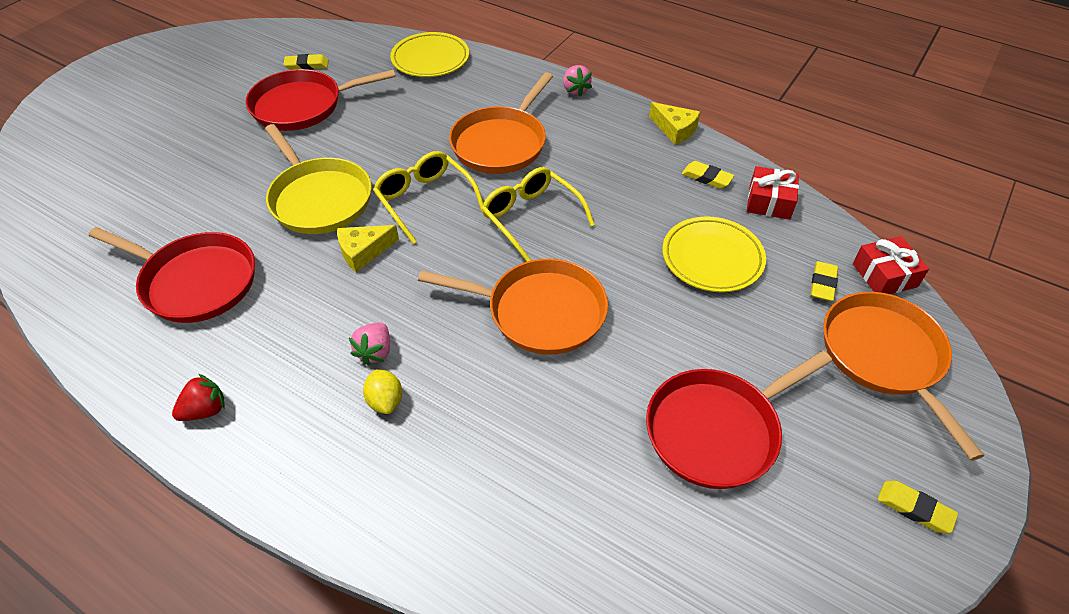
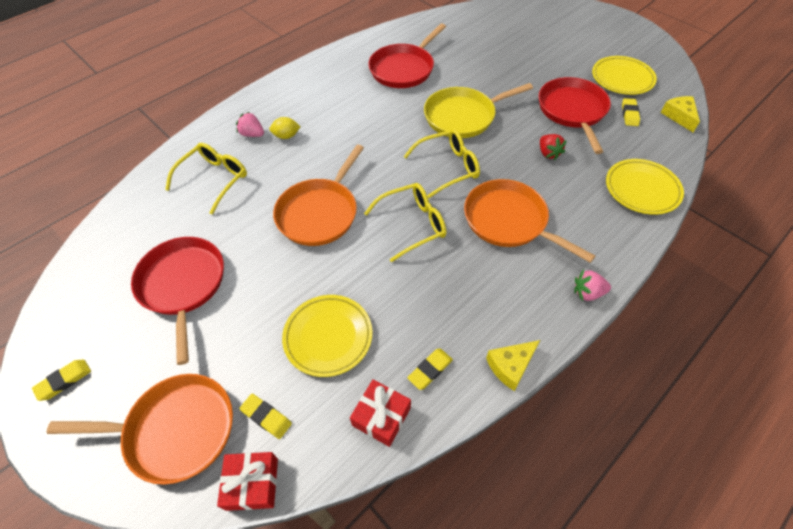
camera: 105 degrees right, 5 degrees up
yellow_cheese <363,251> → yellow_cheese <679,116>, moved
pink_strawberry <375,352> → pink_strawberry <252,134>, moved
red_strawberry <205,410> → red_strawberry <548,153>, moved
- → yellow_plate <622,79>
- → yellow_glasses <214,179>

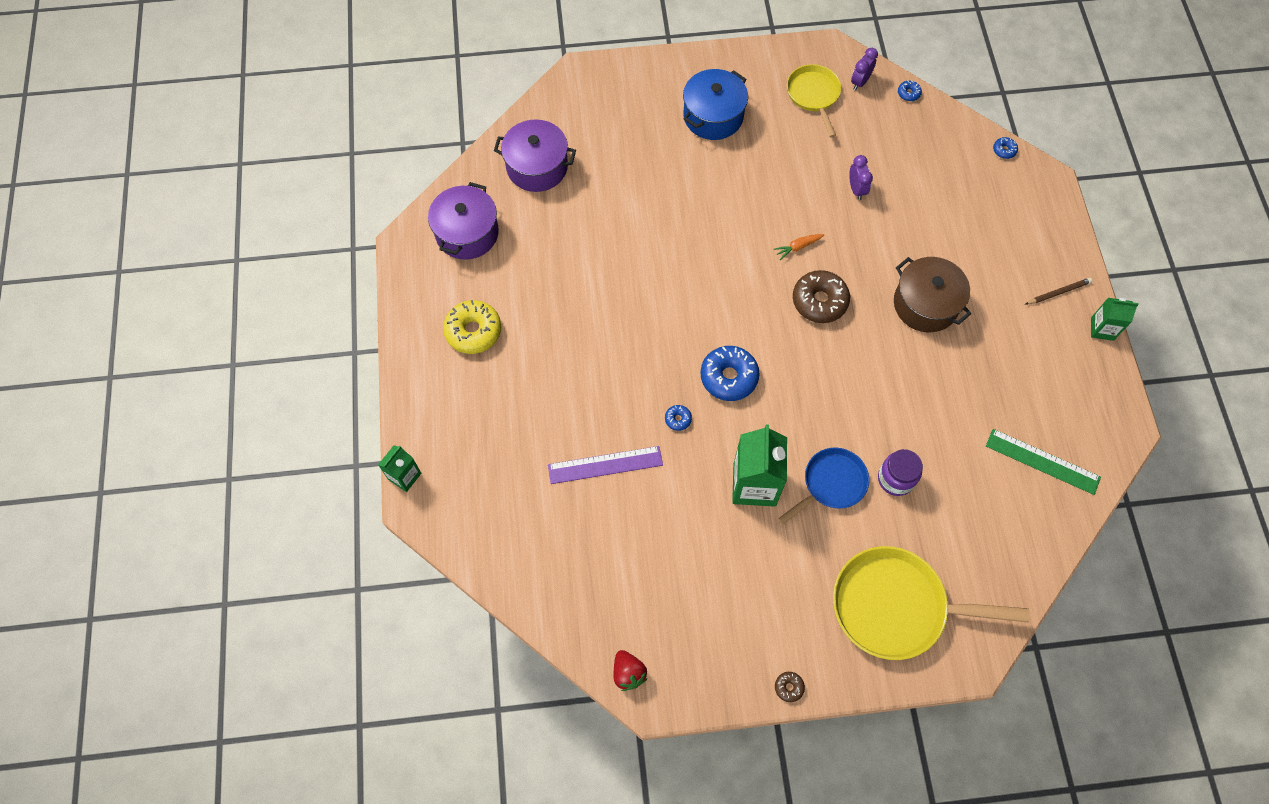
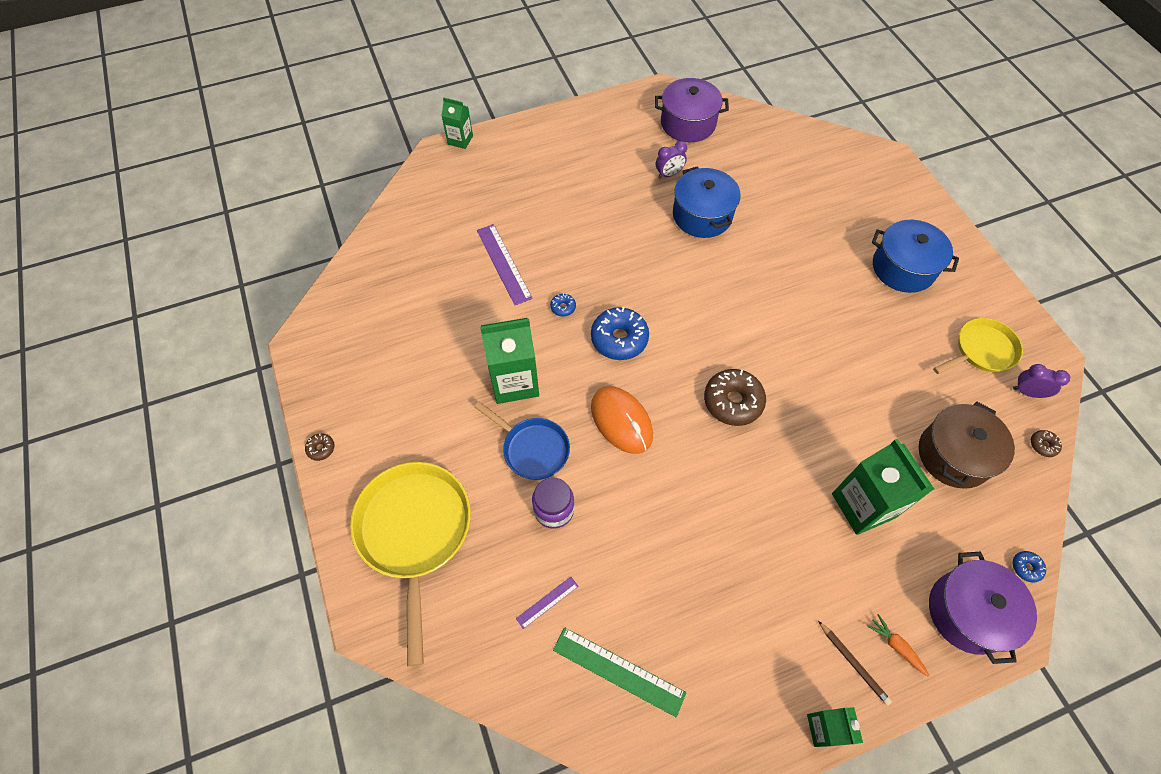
camera: 75 degrees right, 5 degrees down
blue_donut <908,93> → brown_donut <1043,445>
purple_pot <537,167> → purple_pot <968,612>, moved
purple_clock <856,189> → purple_clock <669,174>, moved
orange_carrot <798,247> → orange_carrot <896,646>, moved
brown_pot <925,304> → brown_pot <954,455>, moved
yellow_donut <473,331> → -
green_ruler <1042,461> → green_ruler <618,671>, 75 degrees counterclockwise
red_strawberry <628,673> → -
- → blue_pot <702,215>
- → orange_mouse <621,421>
- → green_carton <863,505>
- → purple_ruler <547,602>

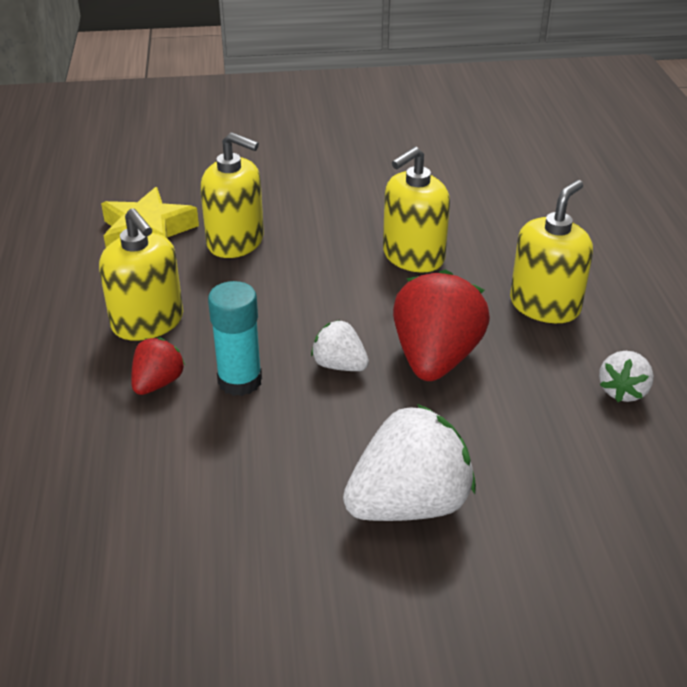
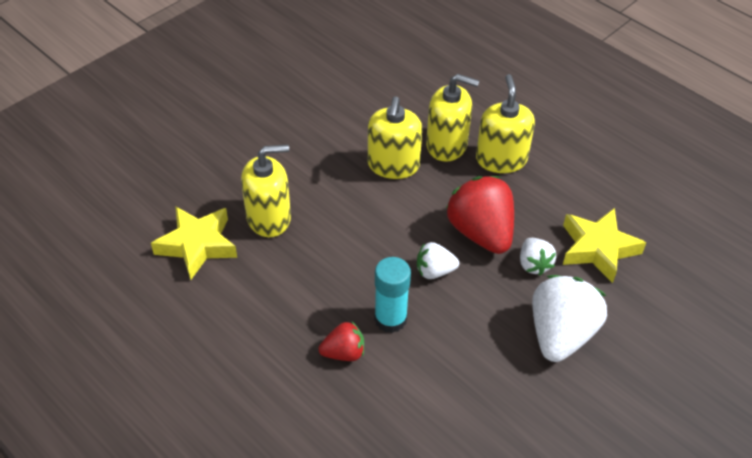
camera: 40 degrees left, 10 degrees up
yellow_soap_dispenser <148,322> → yellow_soap_dispenser <447,145>, moved
red_strawberry <158,383> → red_strawberry <344,353>, 90 degrees clockwise
white_strawberry <623,391> → white_strawberry <534,264>, moved
- → yellow_star <598,249>

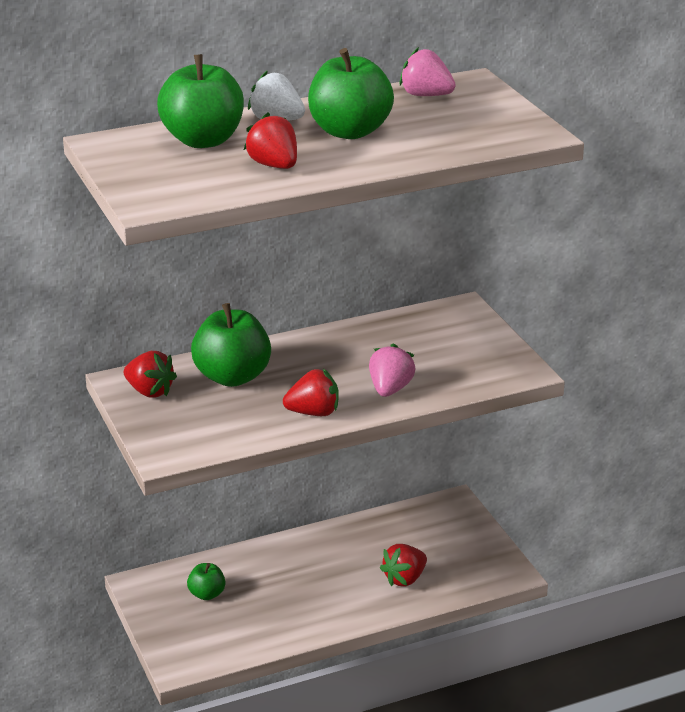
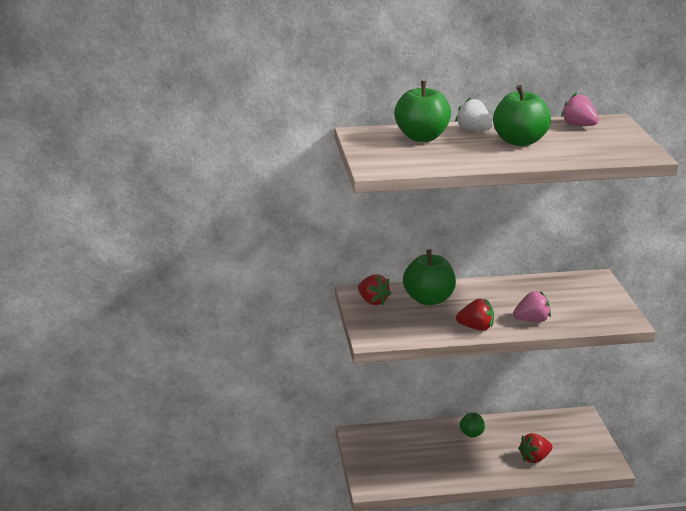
camera: 15 degrees right, 5 degrees down
red_strawberry <274,165> → -
pink_strawberry <390,389> → pink_strawberry <532,320>, 45 degrees clockwise
green_apple <207,594> → green_apple <472,434>, moved

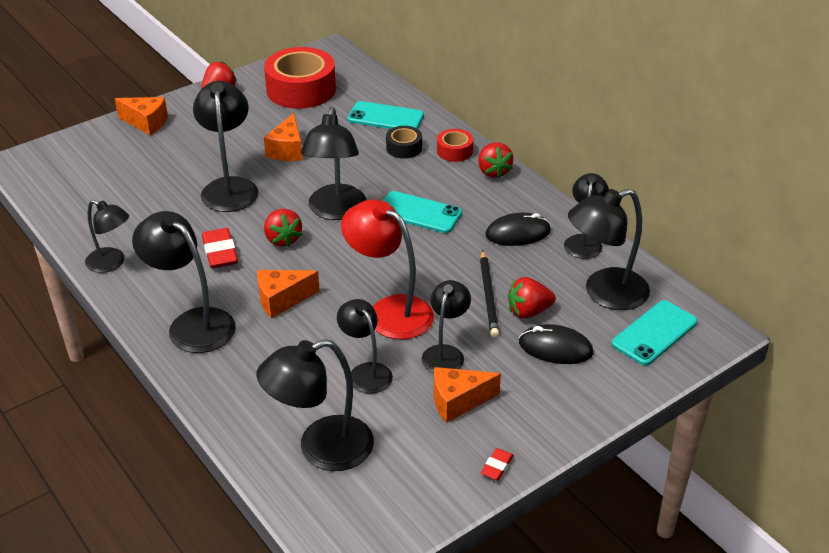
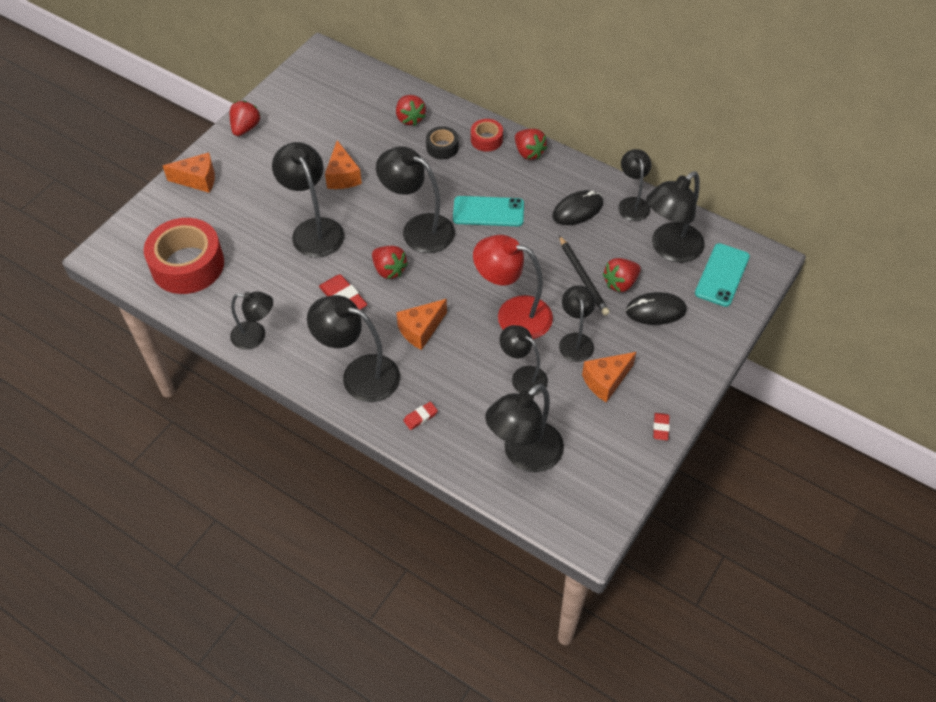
camera: 20 degrees left, 15 degrees up
red_tape <301,89> → red_tape <187,265>, moved
turquoise_phone <385,117> → red_strawberry <410,118>
black_lamp <335,211> → black_lamp <418,229>, 135 degrees clockwise
- → red_eraser <420,417>

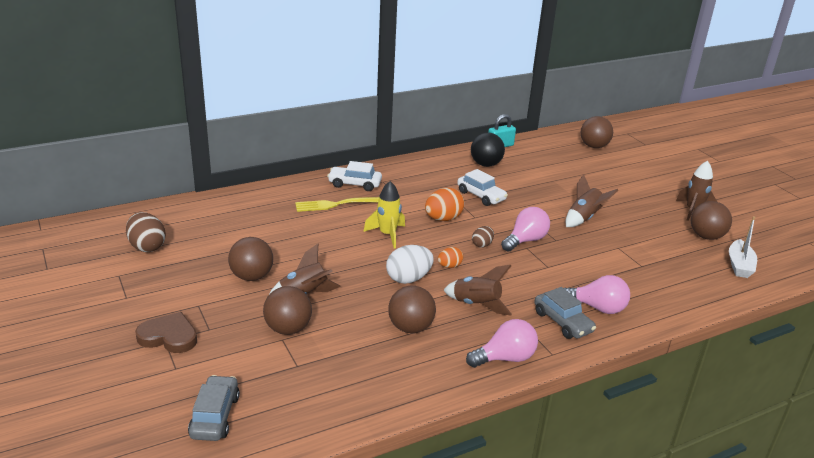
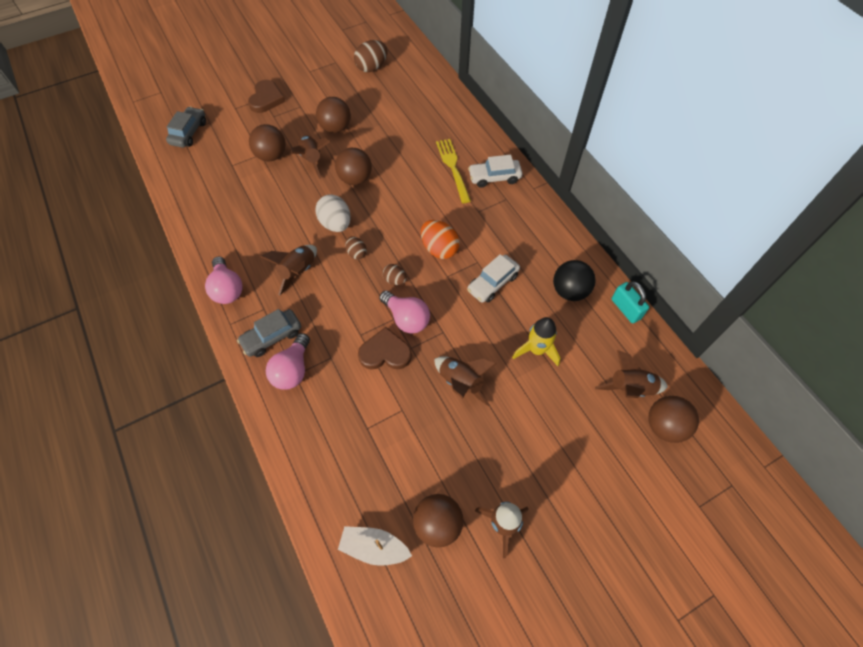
camera: 90 degrees right, 30 degrees up
white_car <354,184> → white_car <494,177>, 105 degrees counterclockwise
yellow_rocket <387,235> → yellow_rocket <536,350>, moved
orange_egg <449,266> → brown_egg <356,253>
brown_ball <410,327> → brown_ball <355,179>, moved
grey_car <215,416> → grey_car <189,133>, 75 degrees counterclockwise
- → brown_heart <385,353>
- → brown_rocket <630,388>

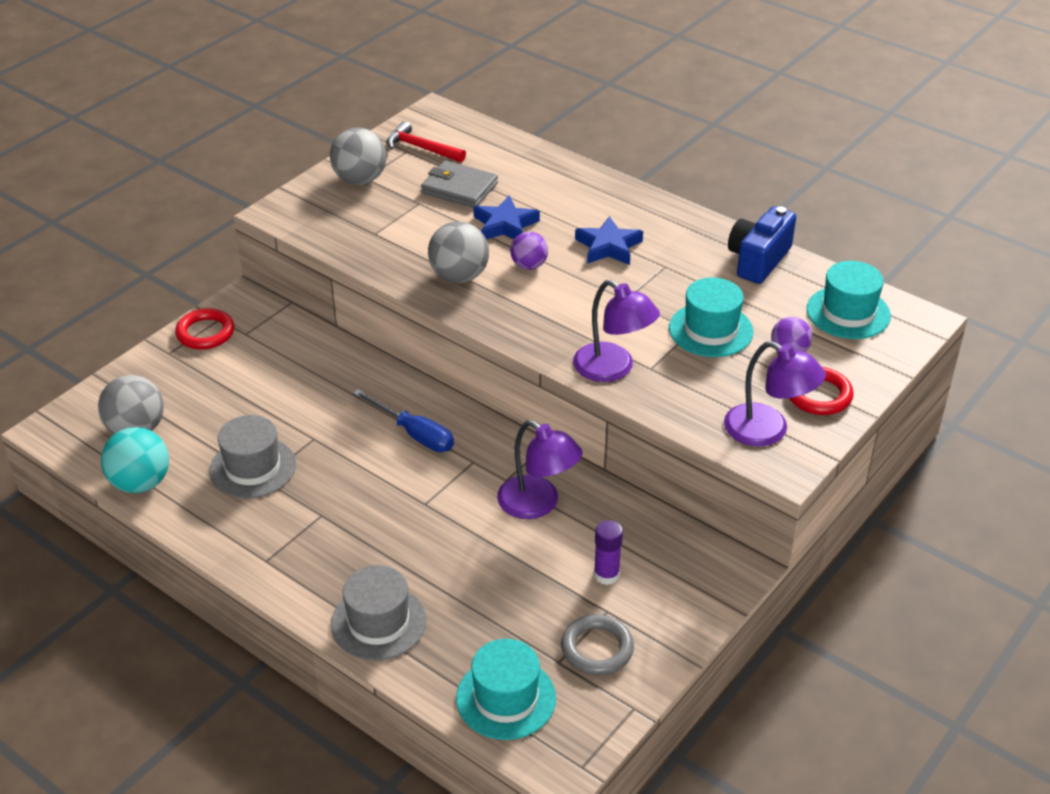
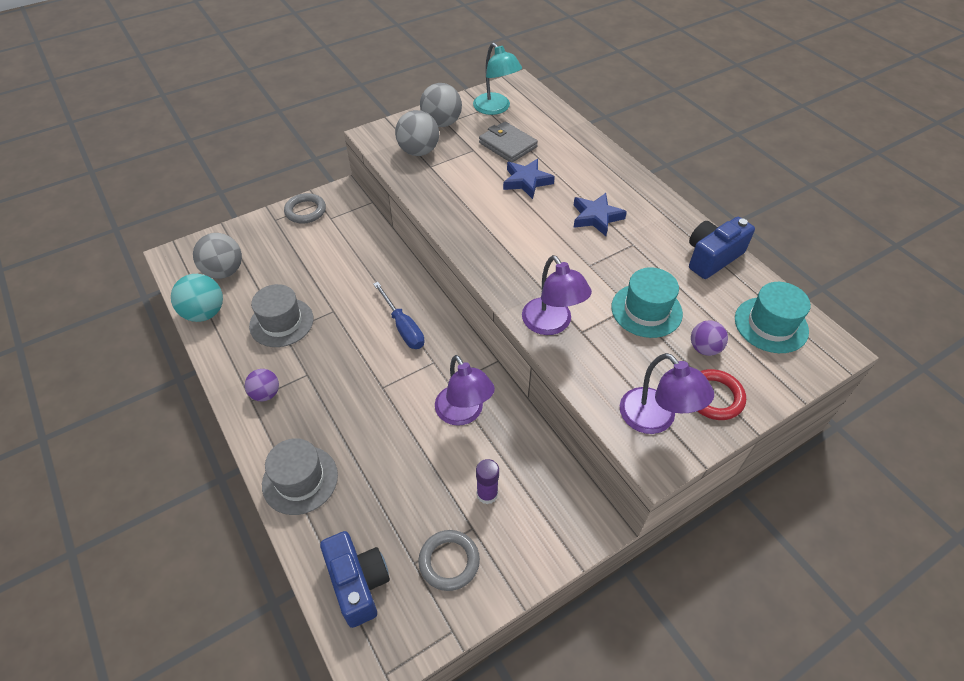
camera: 20 degrees right, 10 degrees up
red_hammer <421,148> → turquoise_lamp <496,108>
grey_ball <459,276> → grey_ball <418,151>, moved
purple_ball <529,265> → purple_ball <266,394>, moved
red_ring <205,333> → grey_ring <305,211>
turquoise_hat <506,698> → blue_camera <358,583>

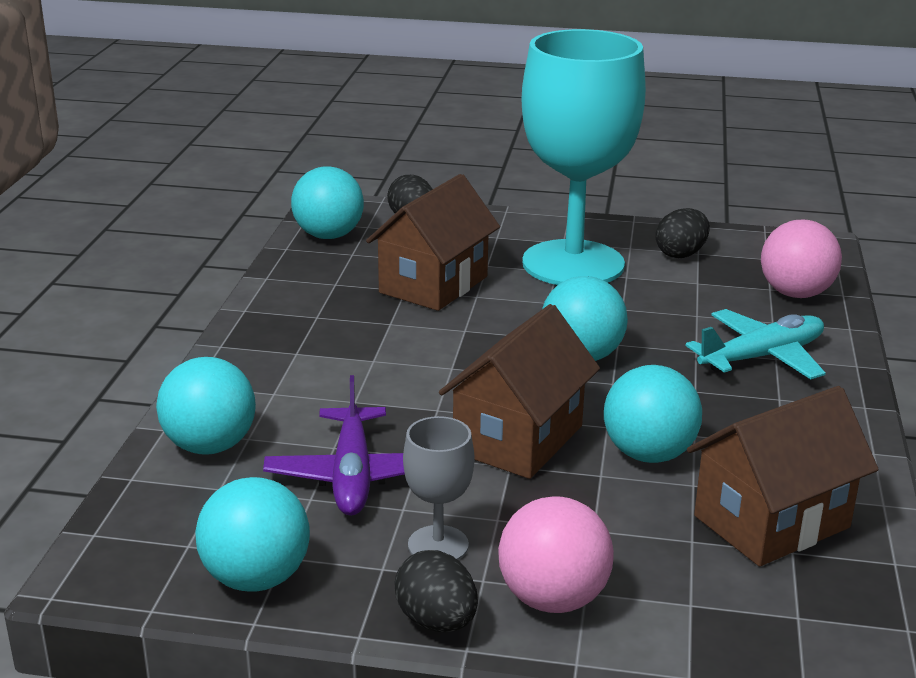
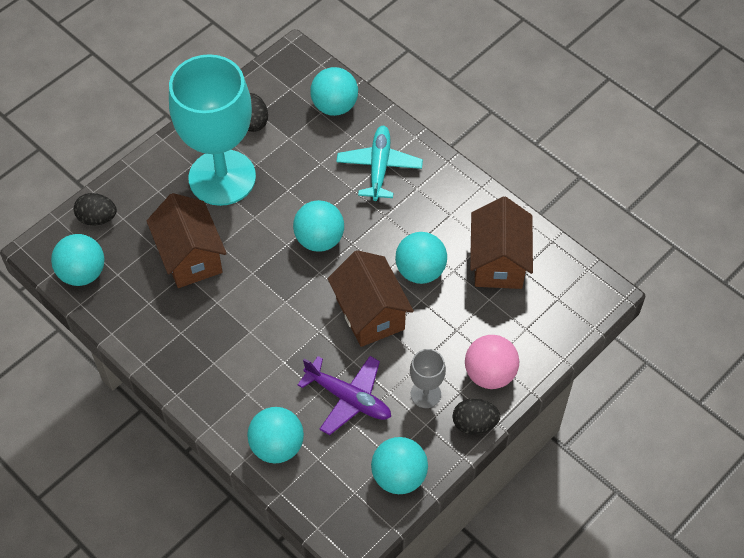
camera: 55 degrees left, 30 degrees up
pink_ball <795,293> → turquoise_ball <334,106>

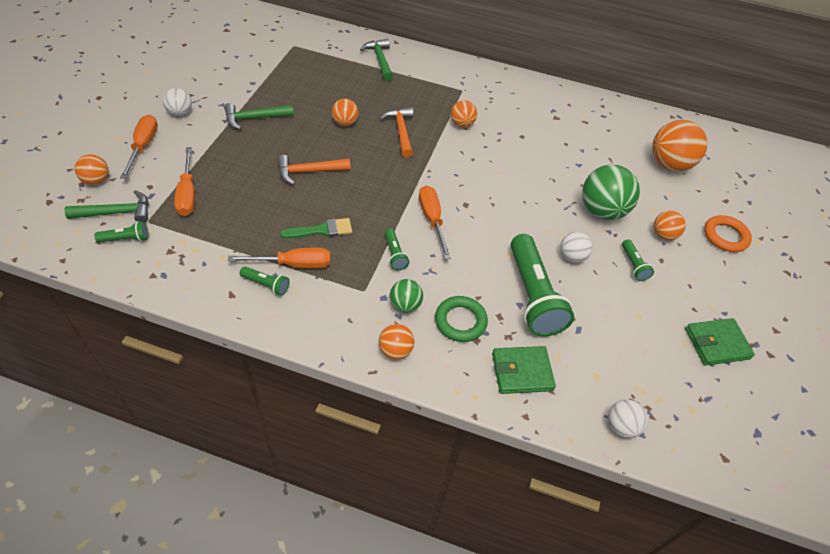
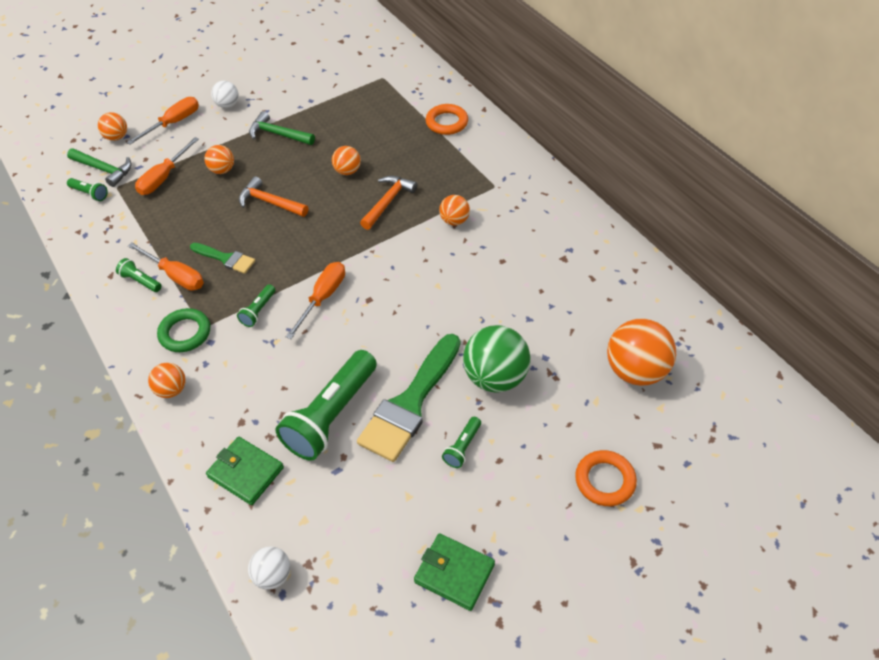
camera: 45 degrees right, 0 degrees up
green_hammer <380,60> → orange_ring <447,122>
orange_ball <663,235> → orange_ball <222,170>, moved
white_ball <572,256> → green_brush <410,403>
green_flashlight <266,285> → green_flashlight <140,281>, 150 degrees clockwise
green_ball <405,305> → -
green_ring <460,321> → green_ring <185,333>, moved

